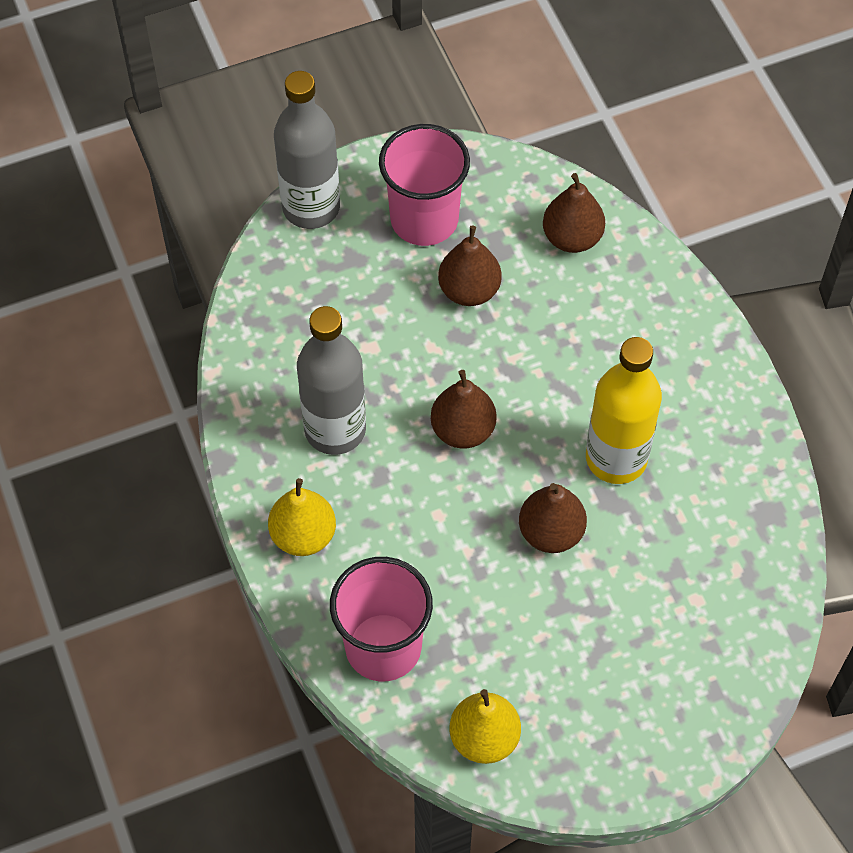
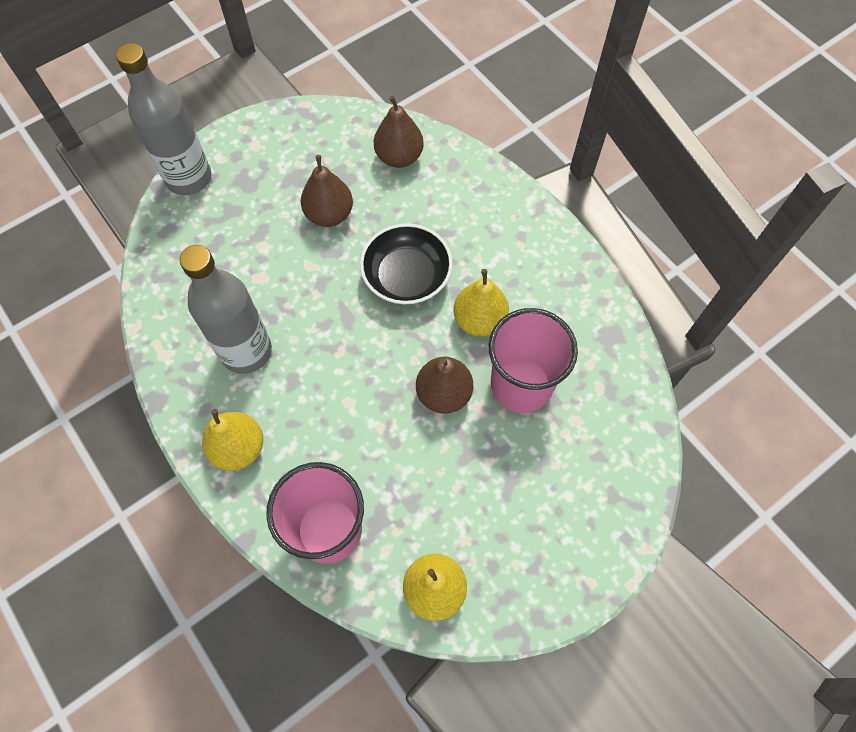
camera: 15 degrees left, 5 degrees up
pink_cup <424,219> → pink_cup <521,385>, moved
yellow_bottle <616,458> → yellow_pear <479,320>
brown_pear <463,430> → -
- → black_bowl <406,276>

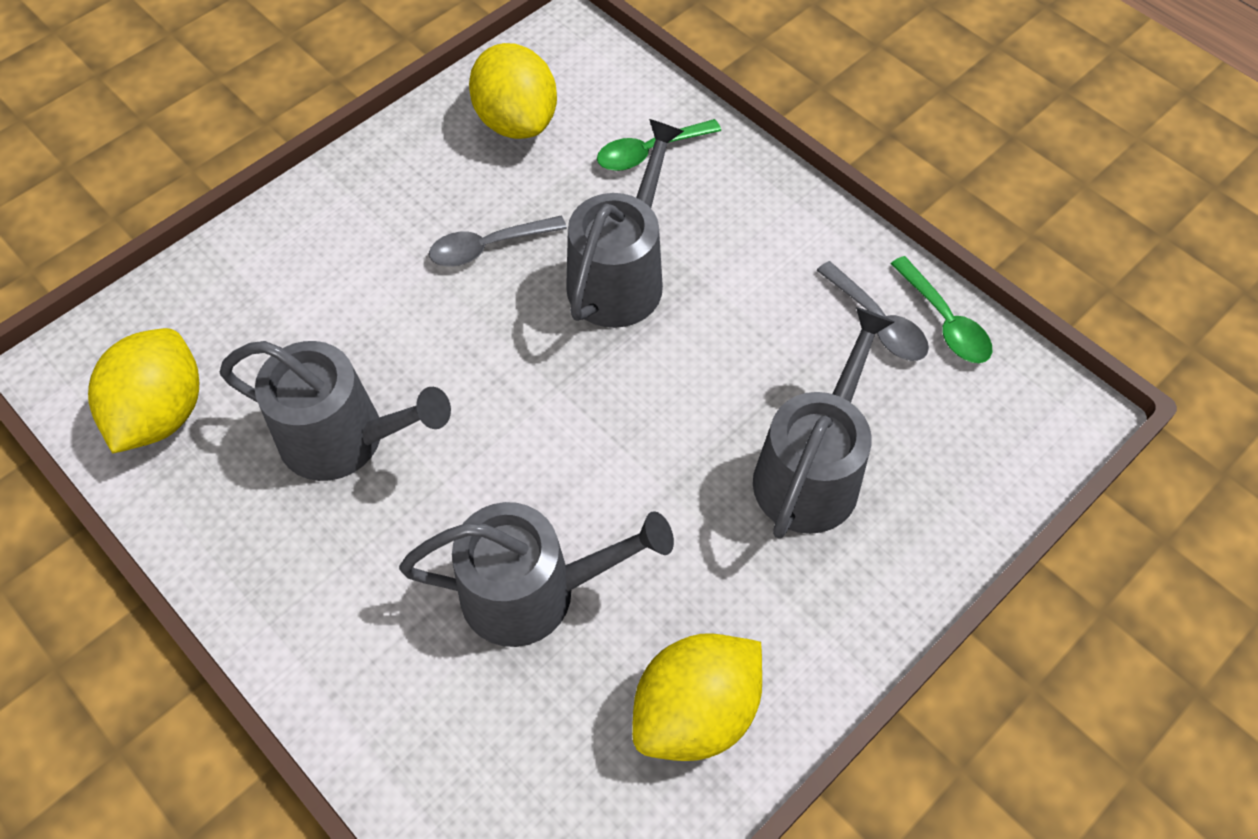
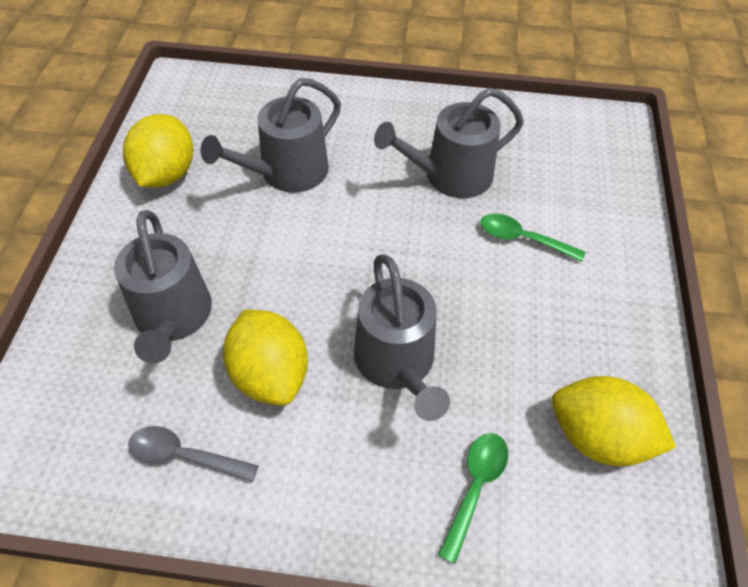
camera: 140 degrees right, 5 degrees down
grey_spoon <488,247> → -
green_spoon <944,321> → green_spoon <522,239>, moved
yellow_lemon <162,413> → yellow_lemon <270,374>, moved

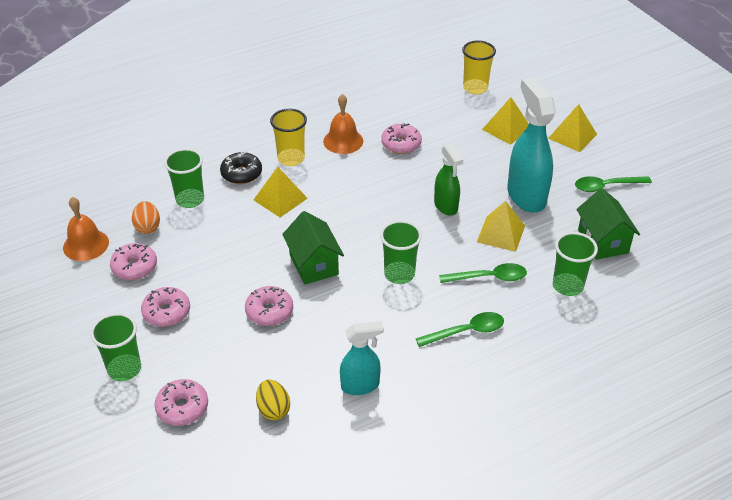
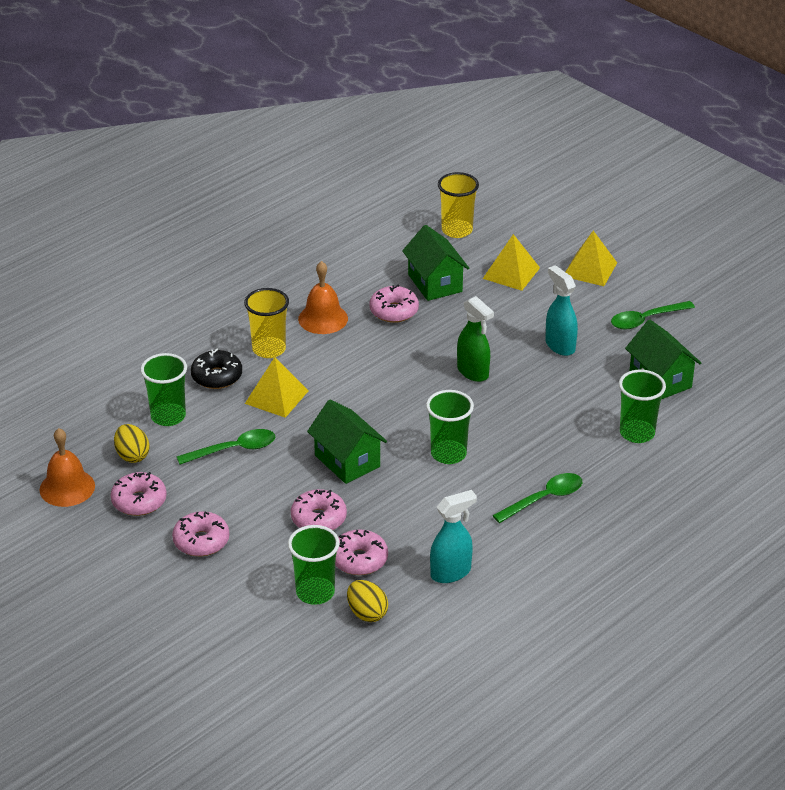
camera: 15 degrees left, 5 degrees down
turquoise_spray_bottle <526,196> → turquoise_spray_bottle <560,345>, x0.59
orange_egg <147,227> → yellow_egg <132,455>
yellow_pyramid <501,233> → -
green_spoon <489,277> → green_spoon <233,450>, moved
green_cup <124,369> → green_cup <315,592>, moved
pink_donut <182,408> → pink_donut <359,560>, moved
- → green_house <435,283>

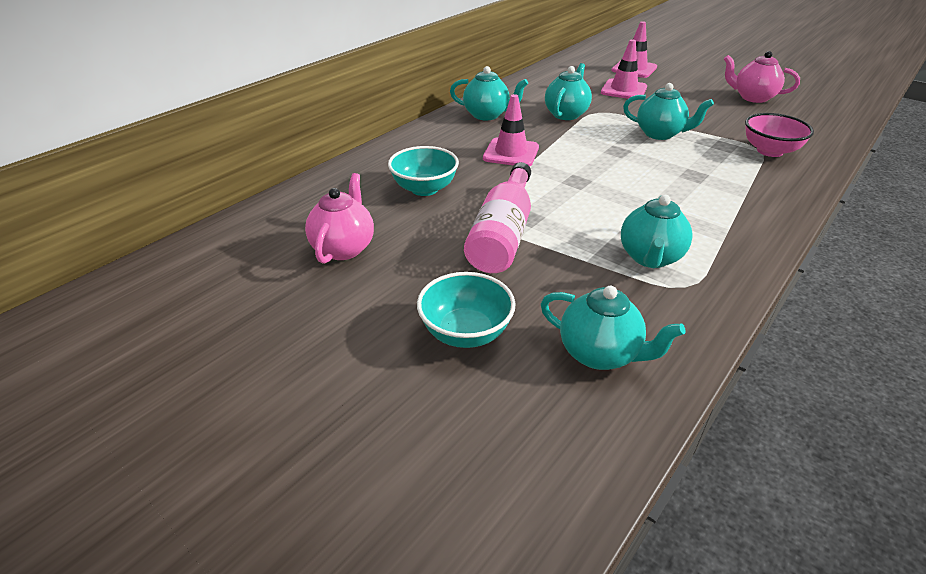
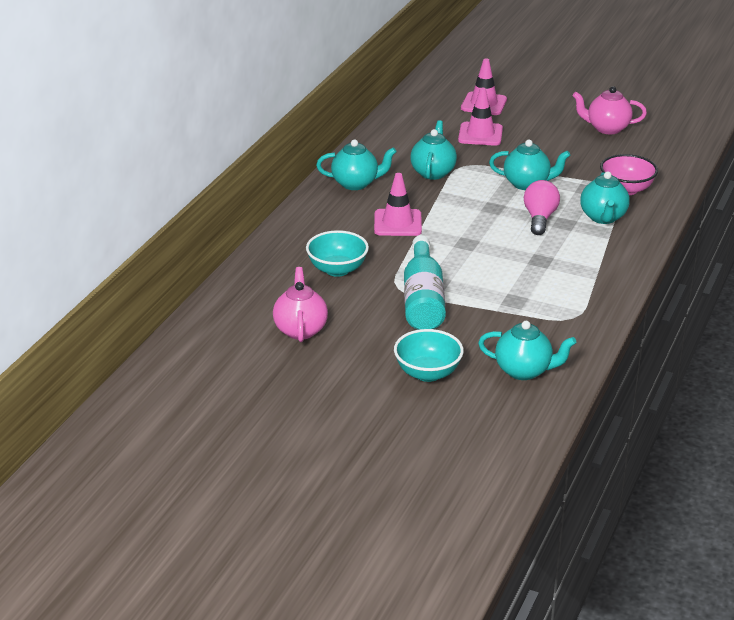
camera: 15 degrees left, 5 degrees down
pink_bottle <502,234> → turquoise_bottle <423,299>
turquoise_teapot <650,258> → turquoise_teapot <603,217>, moved
- → pink_light_bulb <539,218>

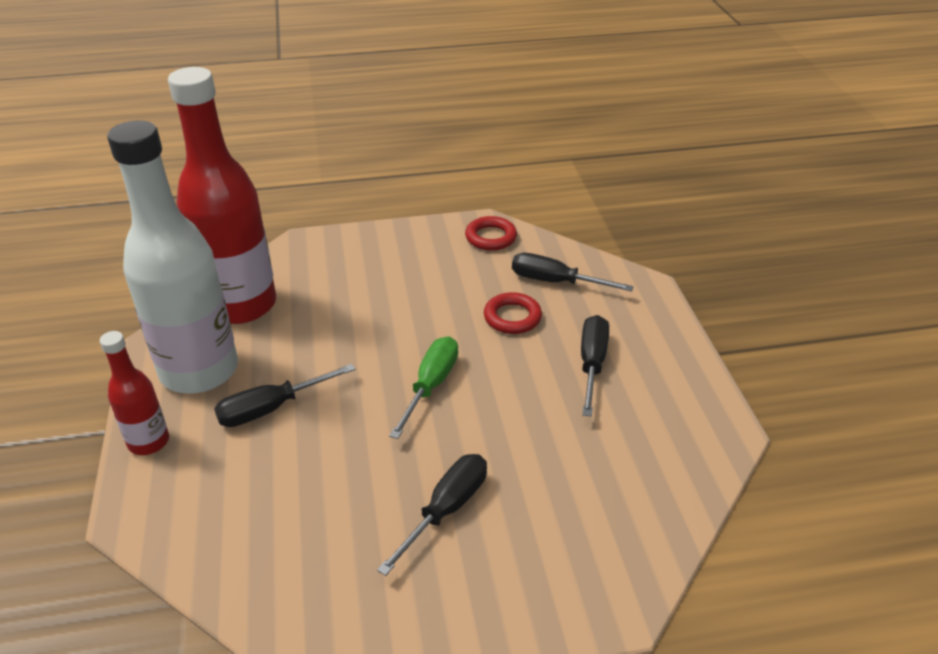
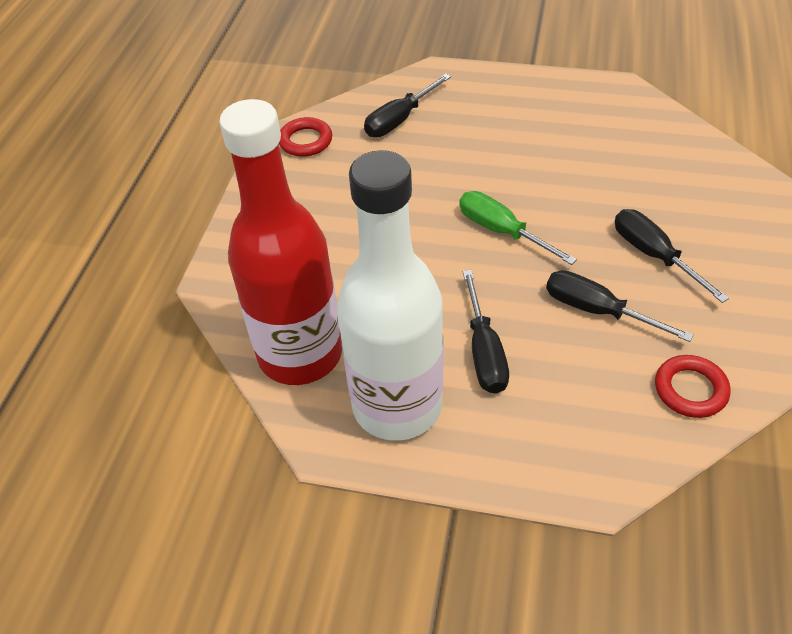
camera: 65 degrees left, 10 degrees up
red_ring <512,317> → red_ring <690,390>, moved
black_screwdriver <592,363> → black_screwdriver <597,310>, moved
red_bottle <149,442> → -

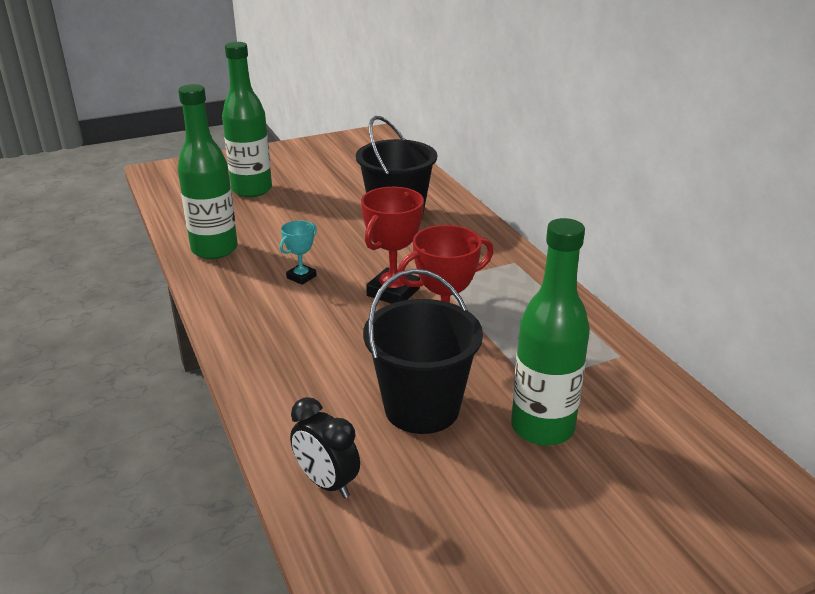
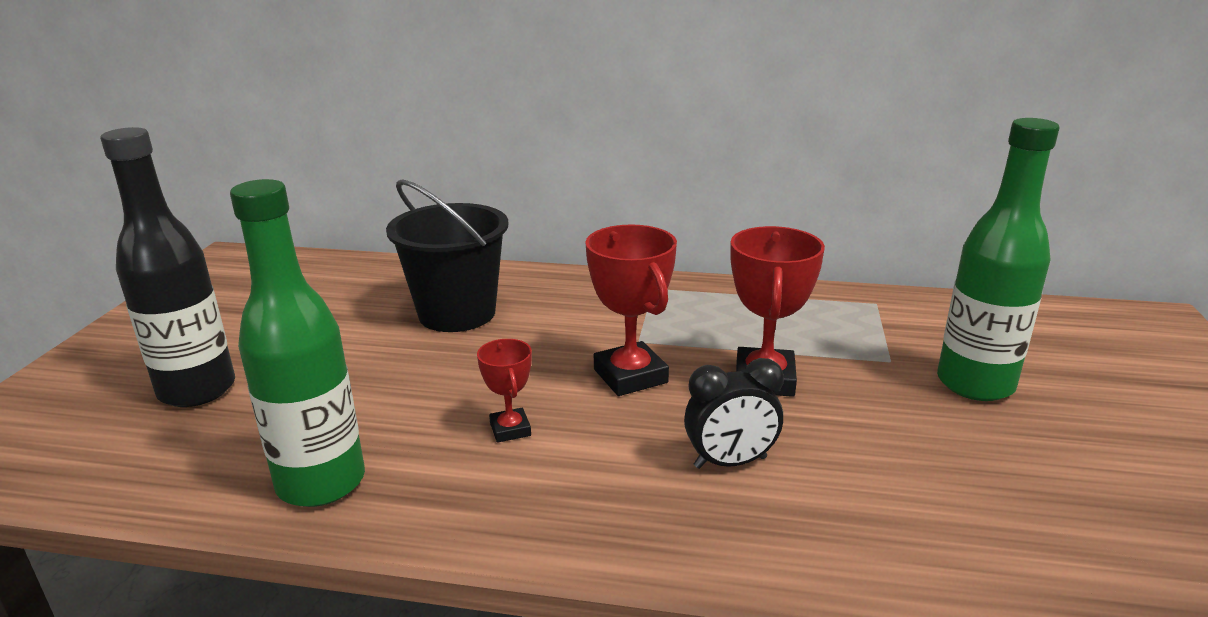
camera: 55 degrees left, 5 degrees down
green_bottle <252,190> → black_bottle <197,390>
turquoise_trophy <301,277> → red_trophy <510,429>
black_bucket <421,408> → -
black_clock <326,483> → black_clock <730,462>, moved

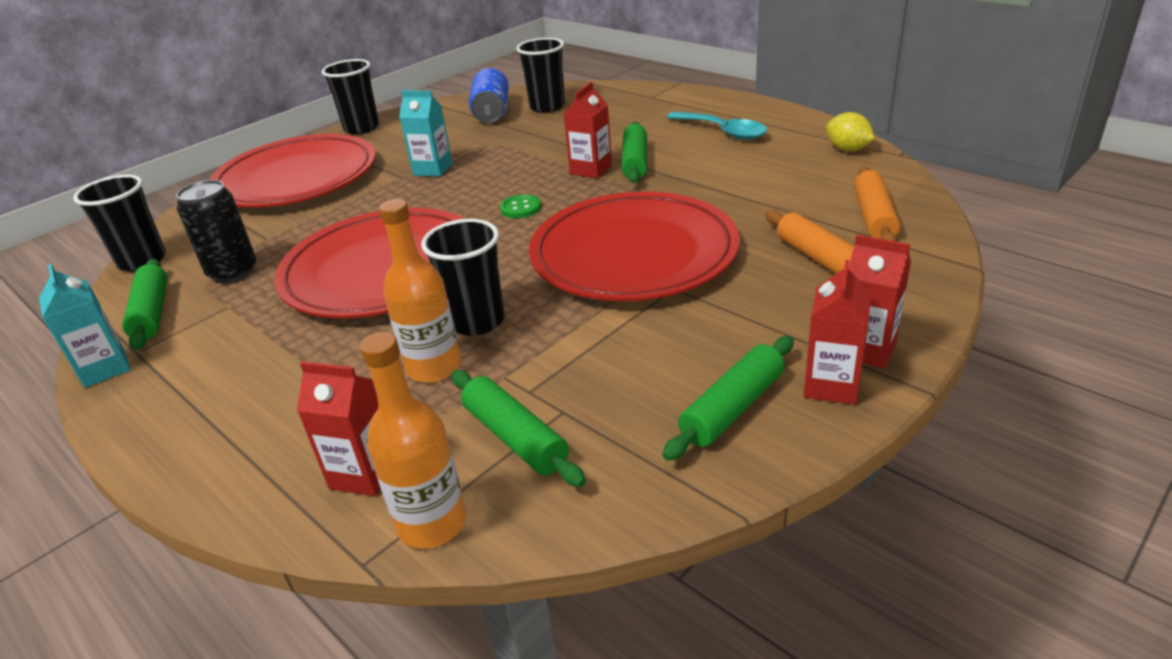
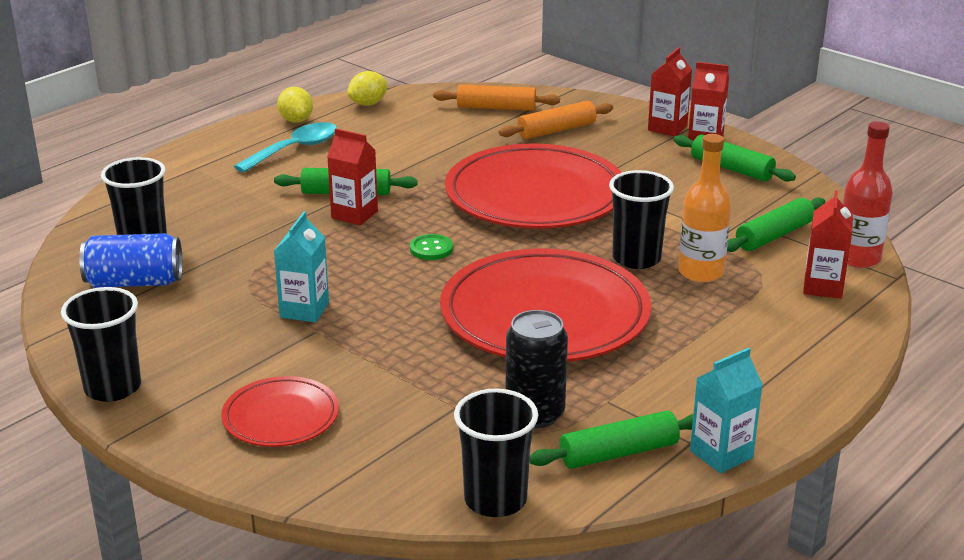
camera: 95 degrees left, 5 degrees down
red_plate <296,178> → red_plate <281,417>, x0.50
orange_bottle <432,523> → red_bottle <857,258>
- → yellow_lemon <296,120>

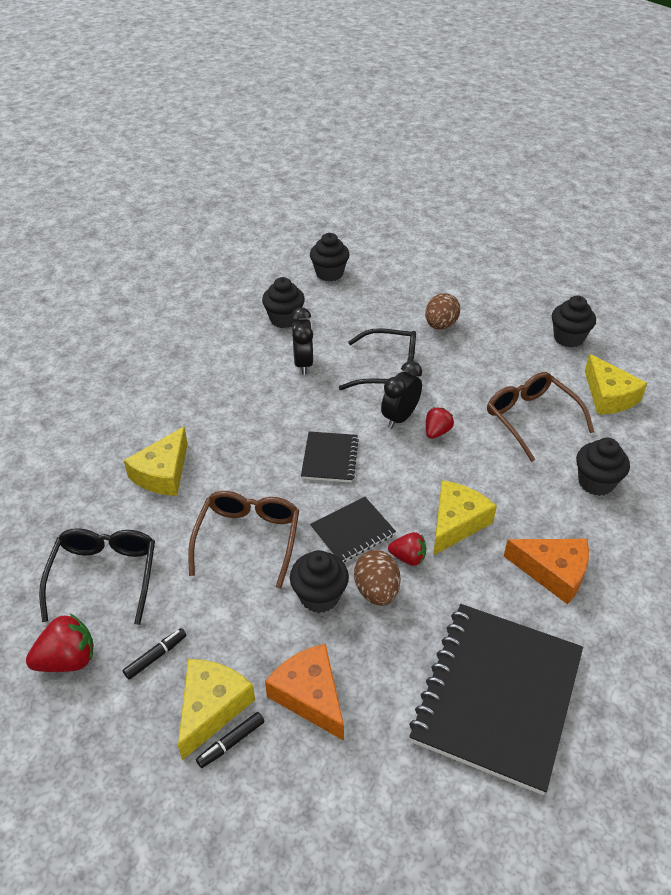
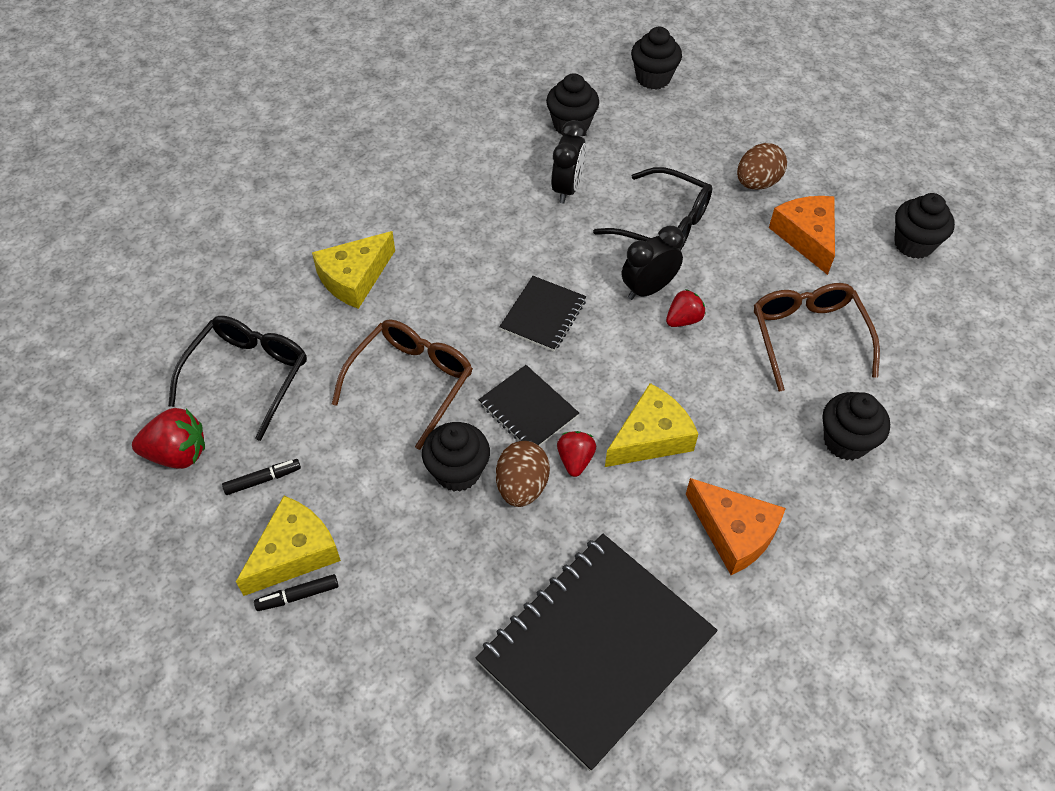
camera: 20 degrees right, 10 degrees up
yellow_cheese <608,396> → -
black_notebook <352,531> → black_notebook <528,410>, 60 degrees clockwise
red_strawberry <408,557> → red_strawberry <575,460>, 120 degrees counterclockwise
orange_cheese <310,695> → orange_cheese <806,237>, moved

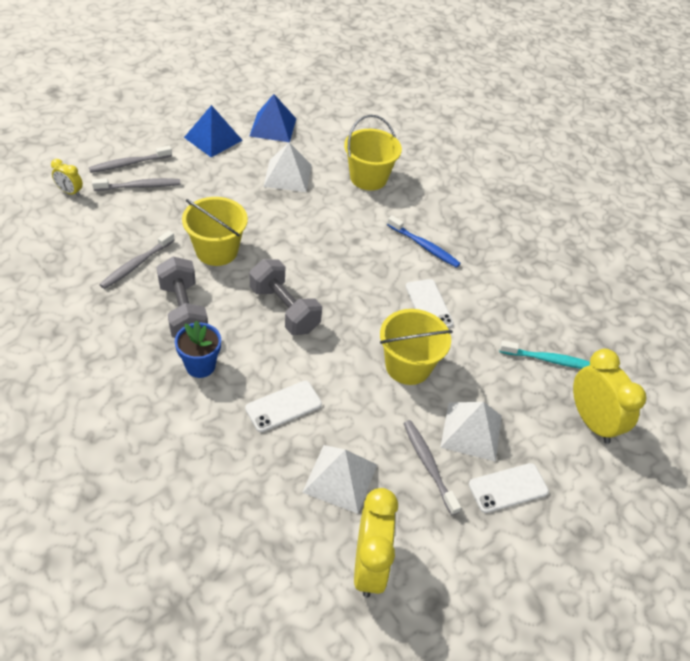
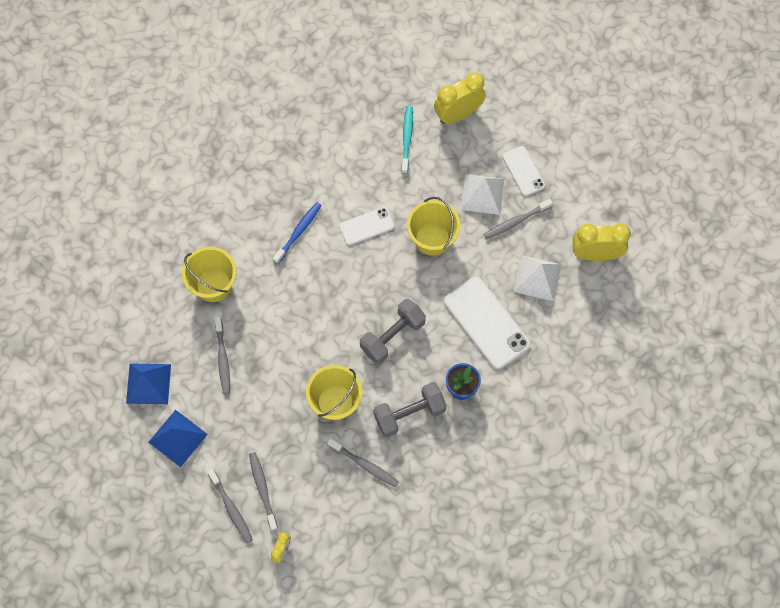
camera: 90 degrees left, 20 degrees up
white_pyramid <287,175> → grey_toothbrush <223,358>
white_phone <283,406> → white_phone <486,323>, x1.74

